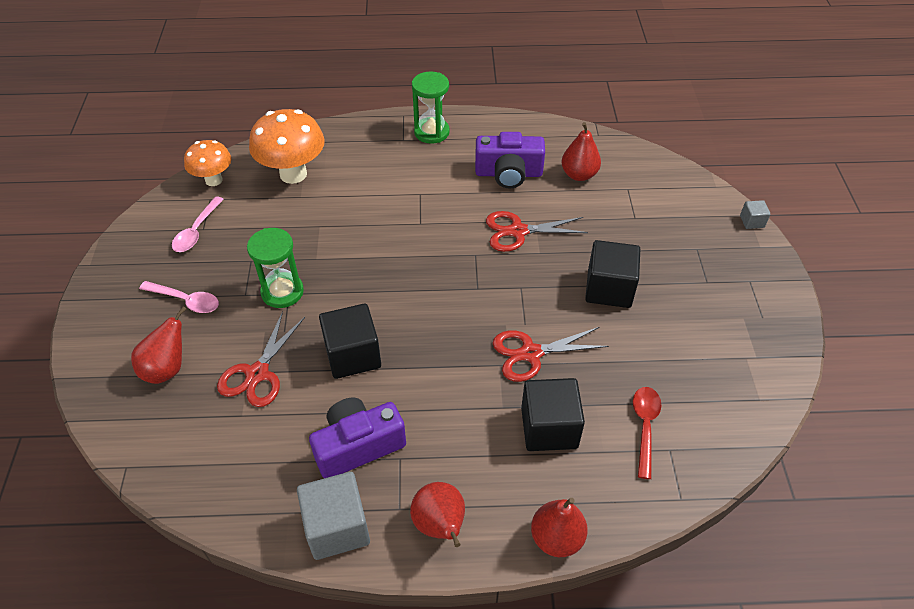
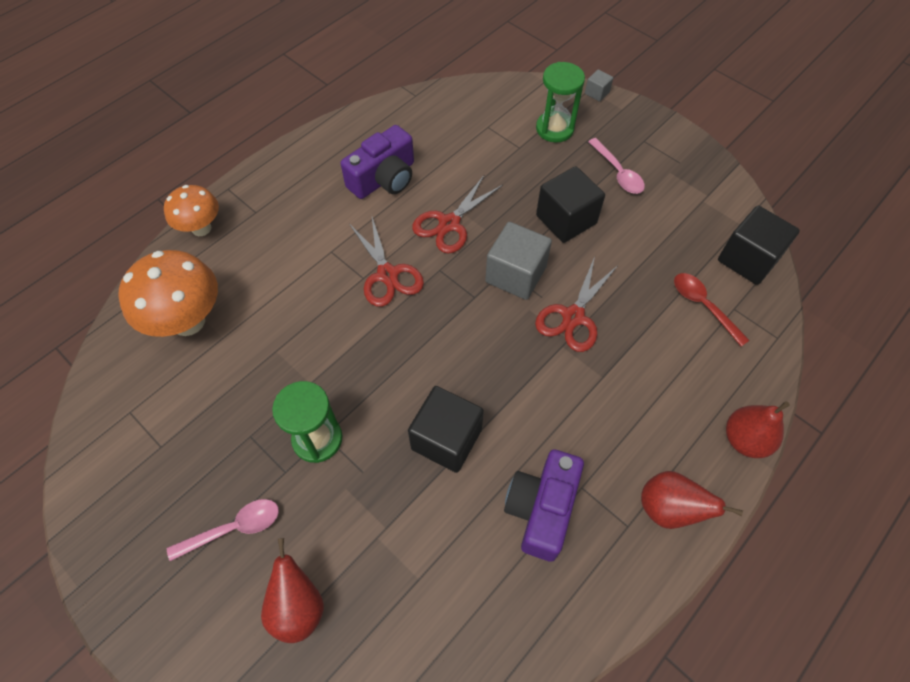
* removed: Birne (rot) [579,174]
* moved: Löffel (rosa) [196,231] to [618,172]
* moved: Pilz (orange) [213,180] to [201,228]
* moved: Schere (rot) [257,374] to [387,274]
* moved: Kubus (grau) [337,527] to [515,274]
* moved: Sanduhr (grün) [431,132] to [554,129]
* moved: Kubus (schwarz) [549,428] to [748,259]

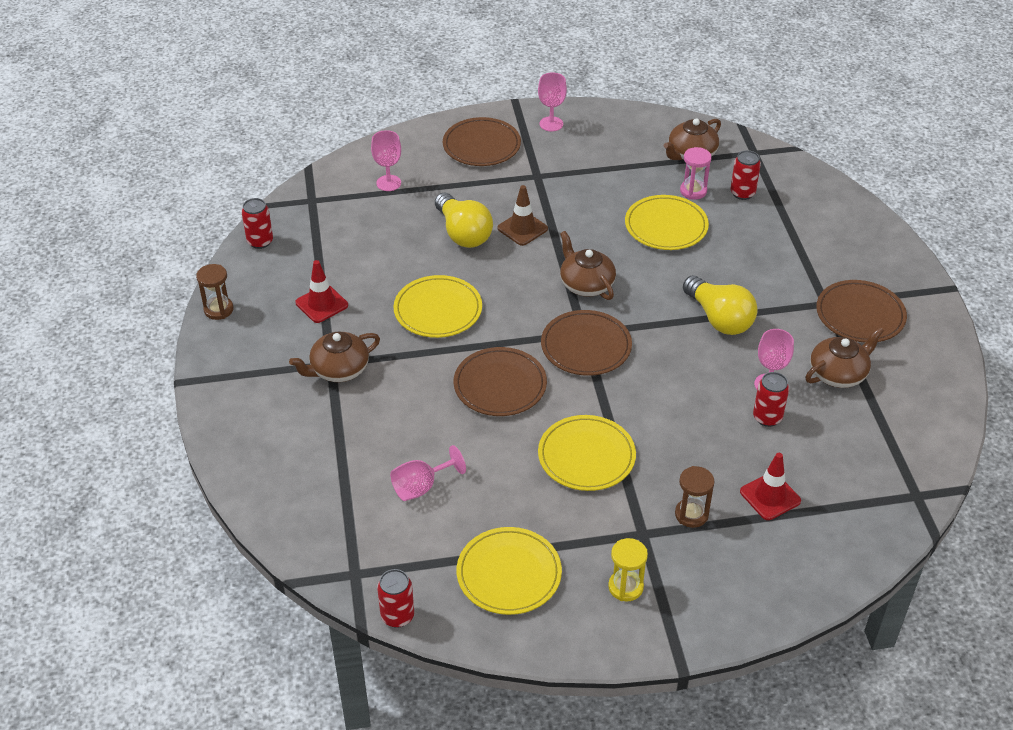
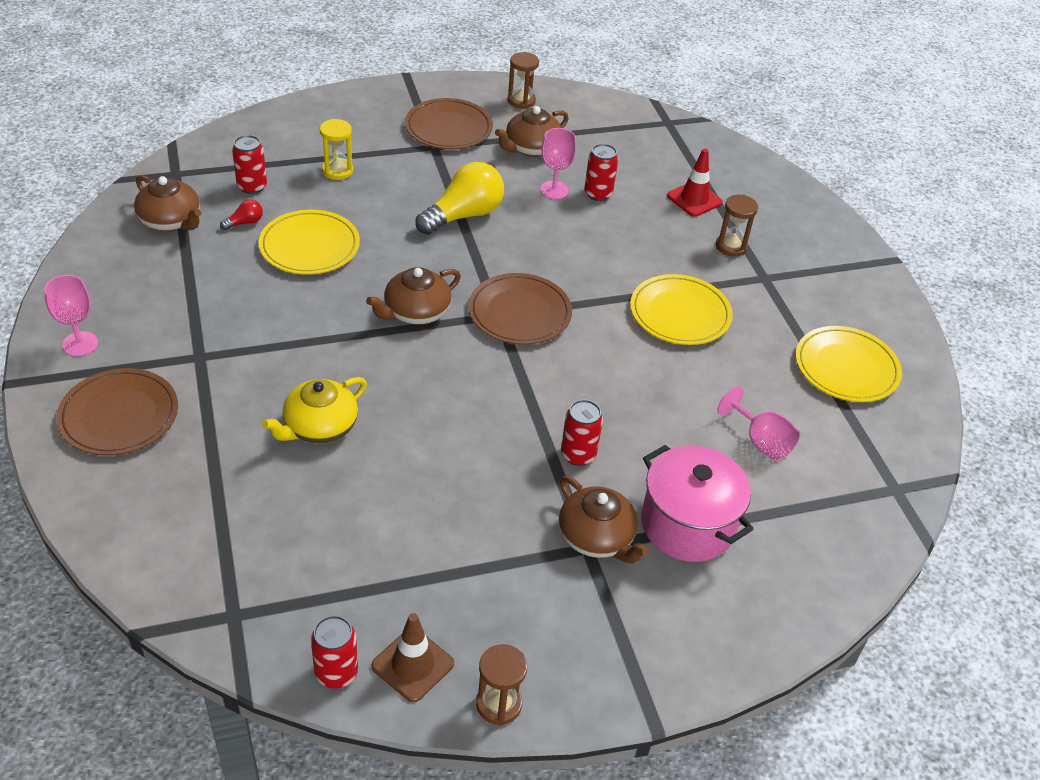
* removed: Leitkegel (rot) [321,304]
* removed: Kelch (rosa) [388,183]
* removed: Teller (gelb) [438,310]
* removed: Teller (braun) [500,385]
* added: Sanduhr (braun) [521,101]
* added: Kochtopf (rosa) [687,524]
* moved: Dose (rot) [397,616] to [578,454]
* moved: Leitkegel (braun) [522,228] to [412,665]
* moved: Sanduhr (gelb) [625,587] to [337,171]
* replaced: Glühbirne (gelb) [463,233] to Teekanne (gelb) [319,427]
* replaced: Sanduhr (rosa) [693,191] to Glühbirne (rot) [245,223]
* turned: Teekanne (braun) [838,373] = [531,148] 90 degrees counterclockwise

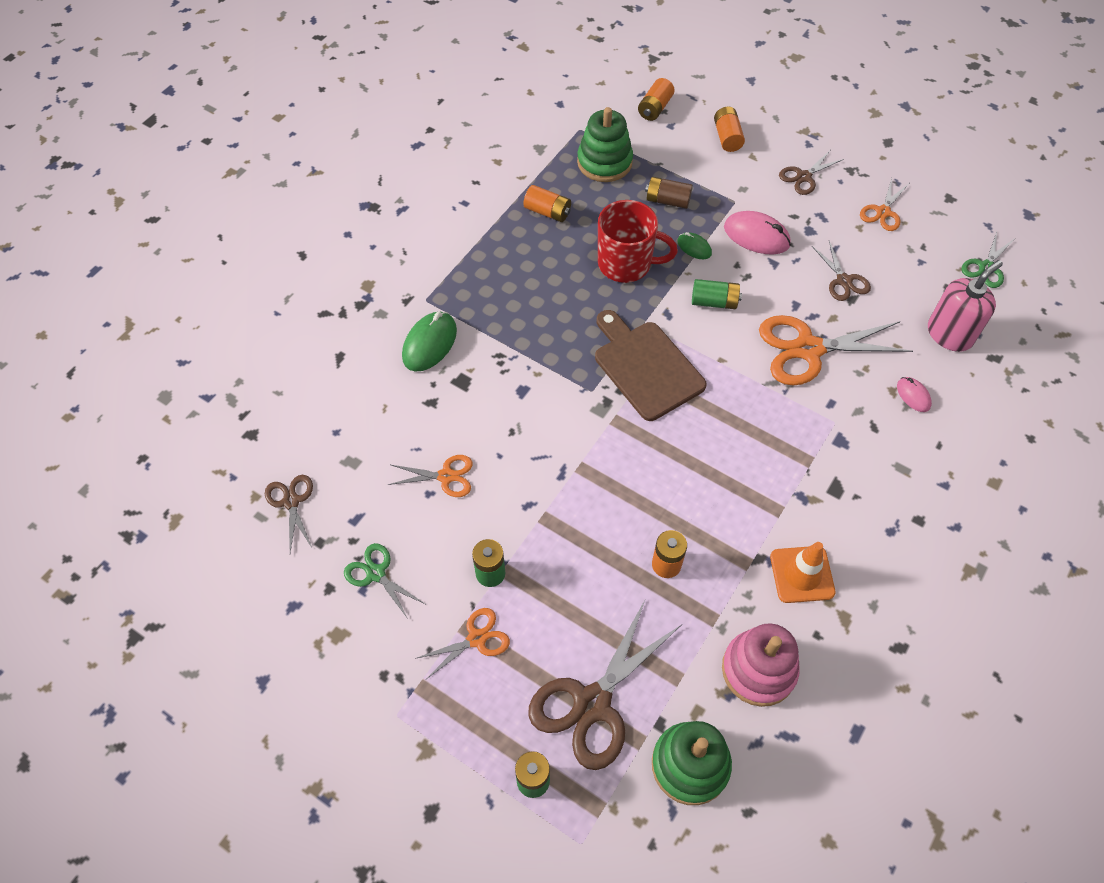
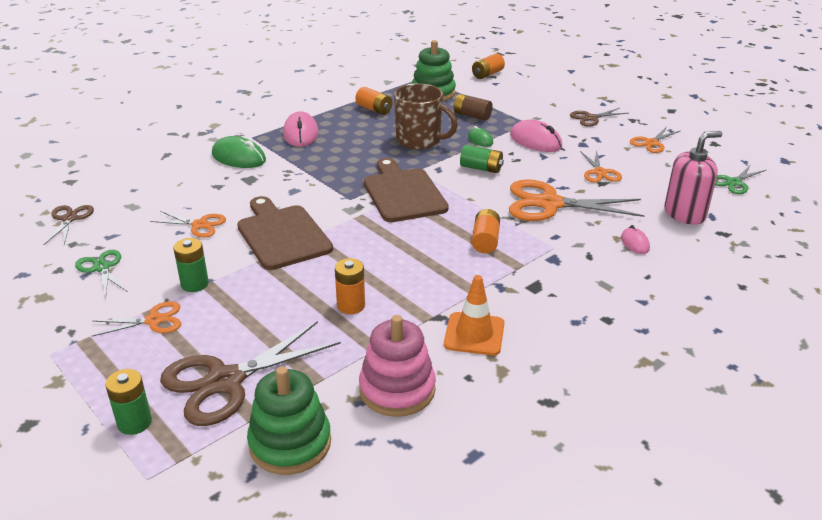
* added: Schneidebrett (braun) [282,235]
* added: Computermaus (rosa) [300,134]
* moved: Batterie (orange) [727,137] to [485,241]
* recoloured: Tasse (rot) [626,264] to Tasse (braun) [419,141]
* recoloured: Schere (braun) [843,281] to Schere (orange) [599,172]
* turned: Computermaus (grün) [430,344] = [238,157] 75 degrees clockwise

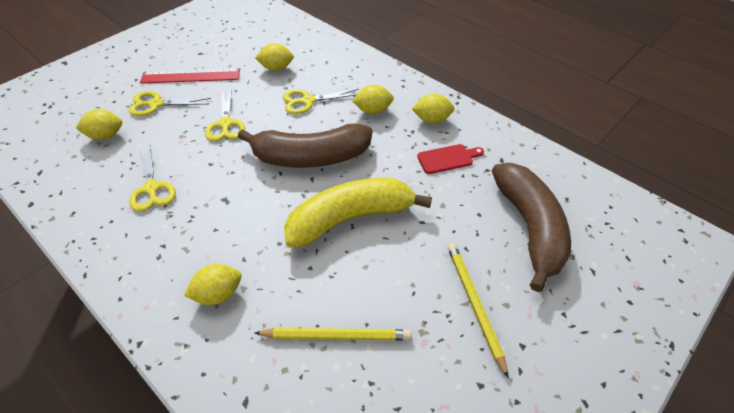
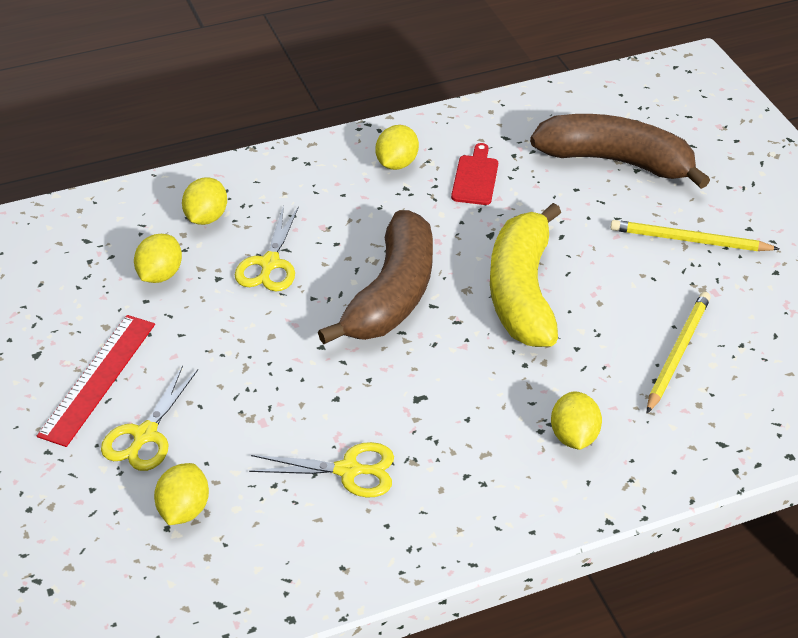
* removed: Schere (gelb) [225,124]
* moved: Zitrone (gelb) [373,110] to [206,217]

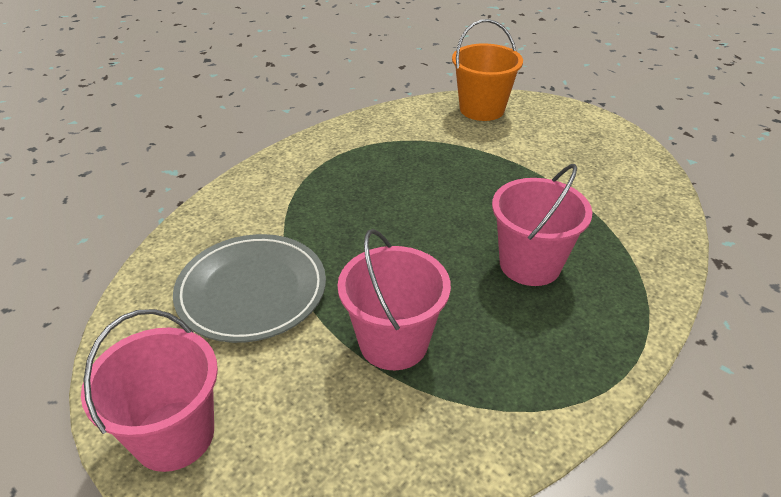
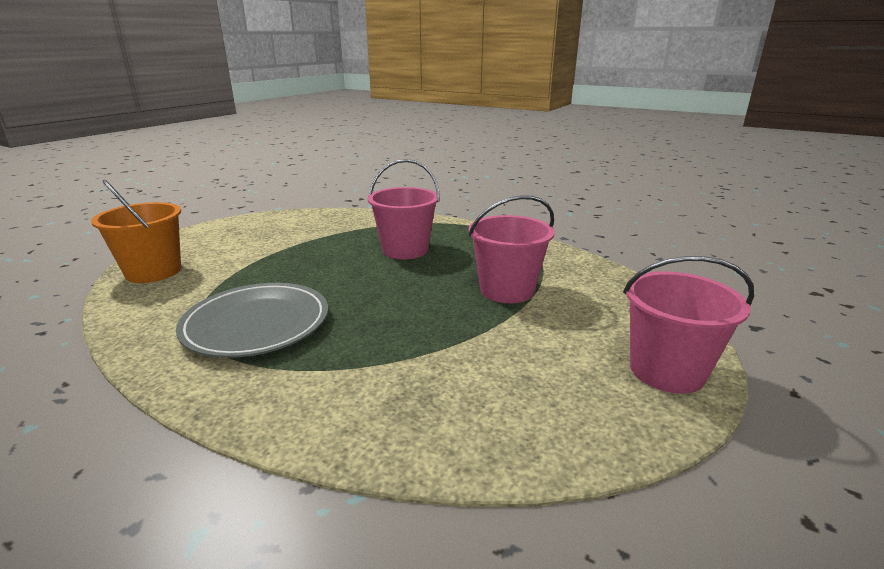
* moved: Teller (grau) [252,291] to [256,324]

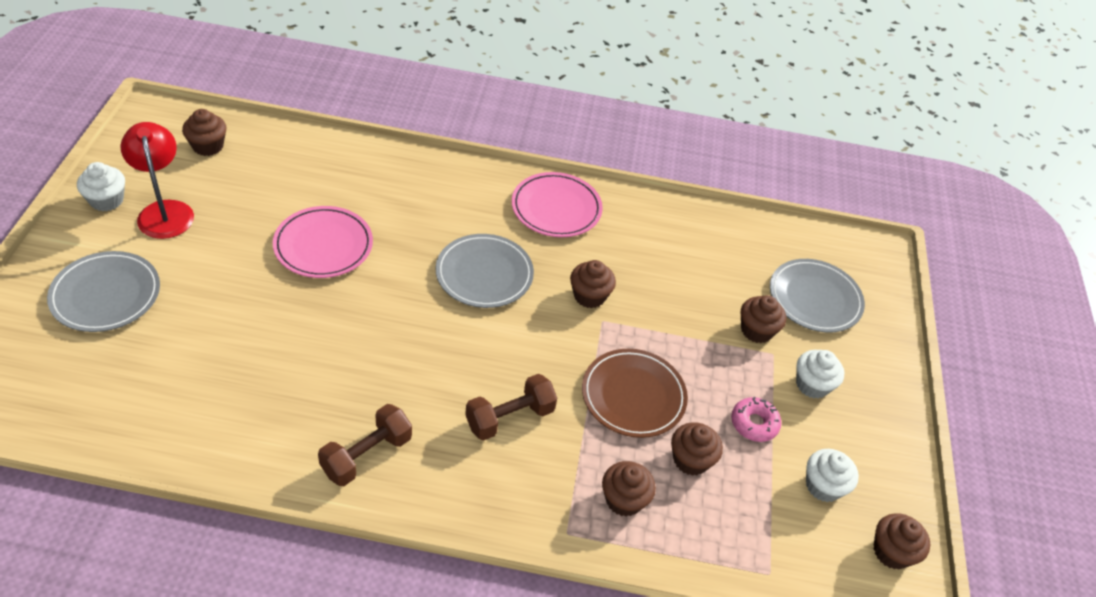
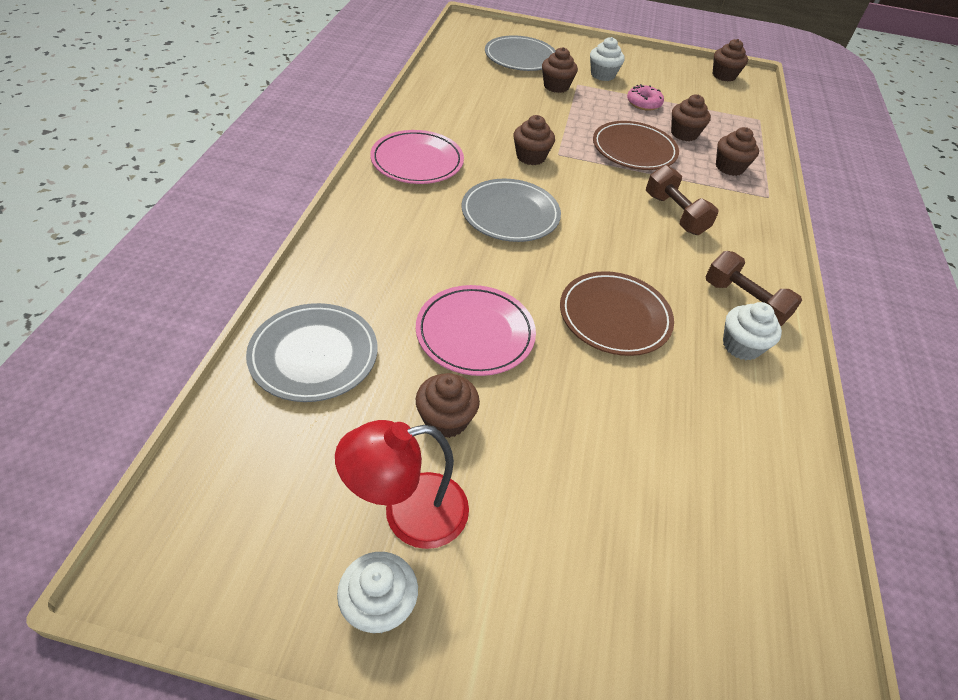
* added: Teller (braun) [614,317]
* moved: Teller (grau) [106,295] to [314,355]
* moved: Muffin (braun) [208,146] to [446,419]
* moved: Muffin (weiß) [823,486] to [741,346]

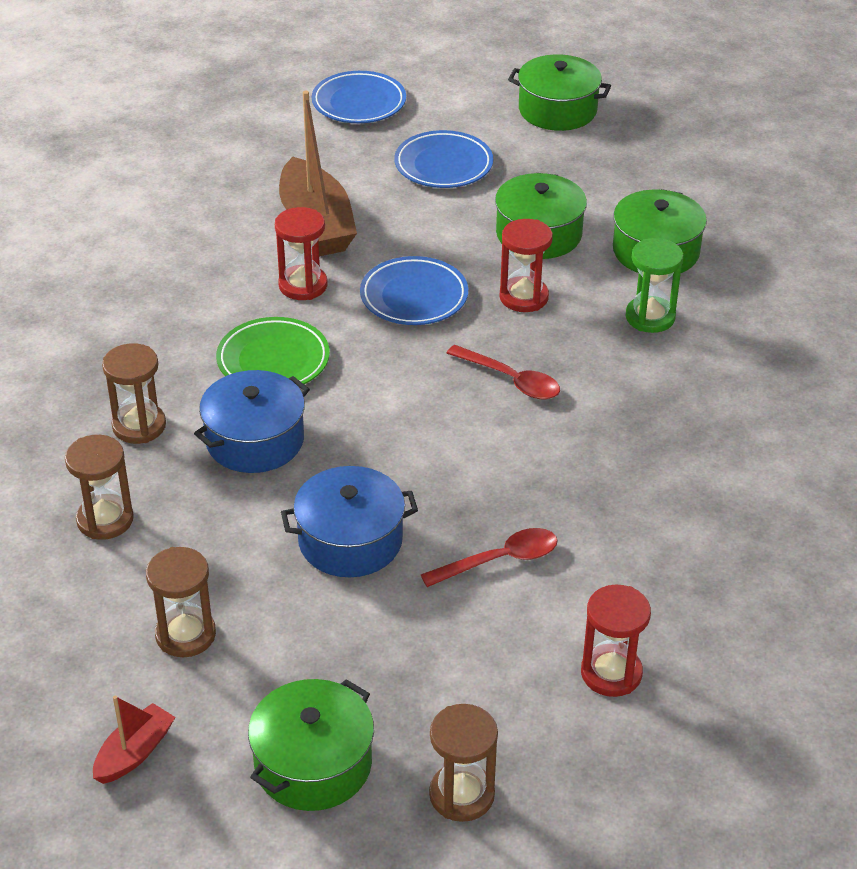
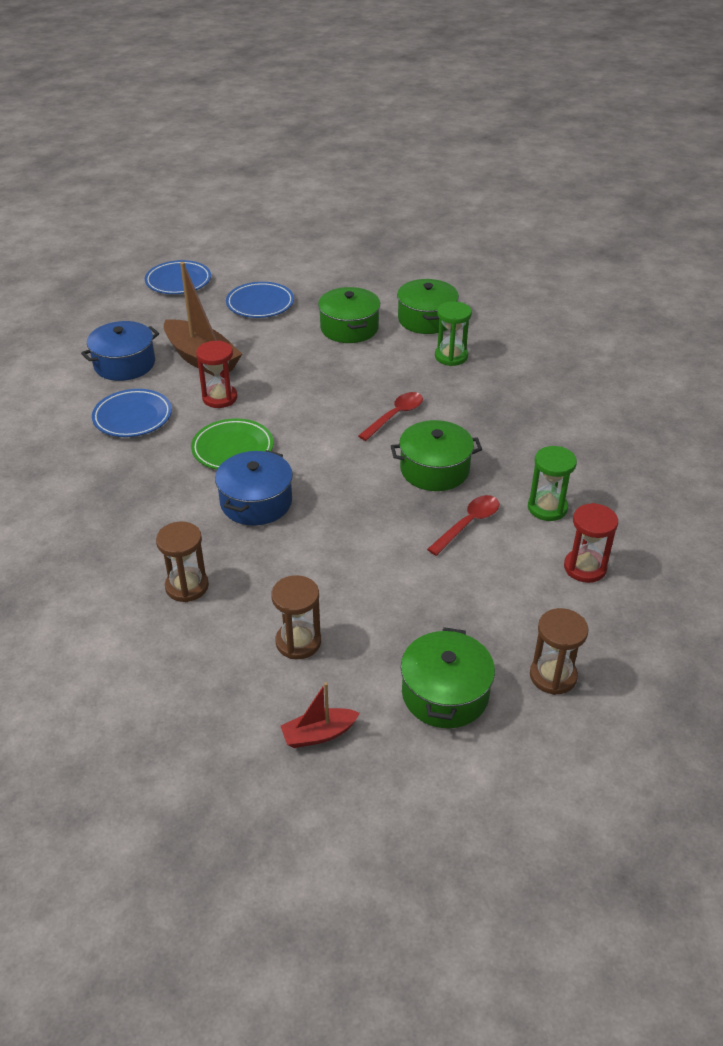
* removed: Sanduhr (braun) [139,426]
* removed: Sanduhr (rot) [523,297]
* added: Sanduhr (grün) [547,508]
* moved: Kochtopf (blau) [350,541] to [124,364]
* moved: Teller (blau) [414,297] to [133,417]
* moved: Kochtopf (grün) [557,110] to [434,469]
* turned: Boot (rot) [134,753] = [319,734] 120 degrees counterclockwise
* turned: Löffel (rot) [511,380] = [395,416] 60 degrees counterclockwise

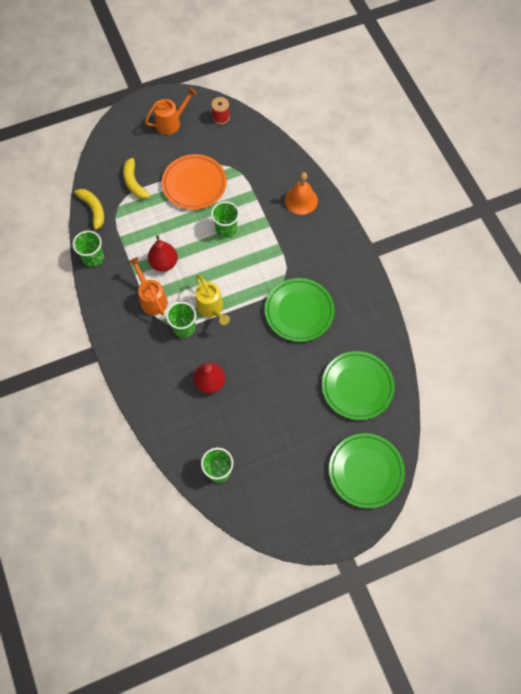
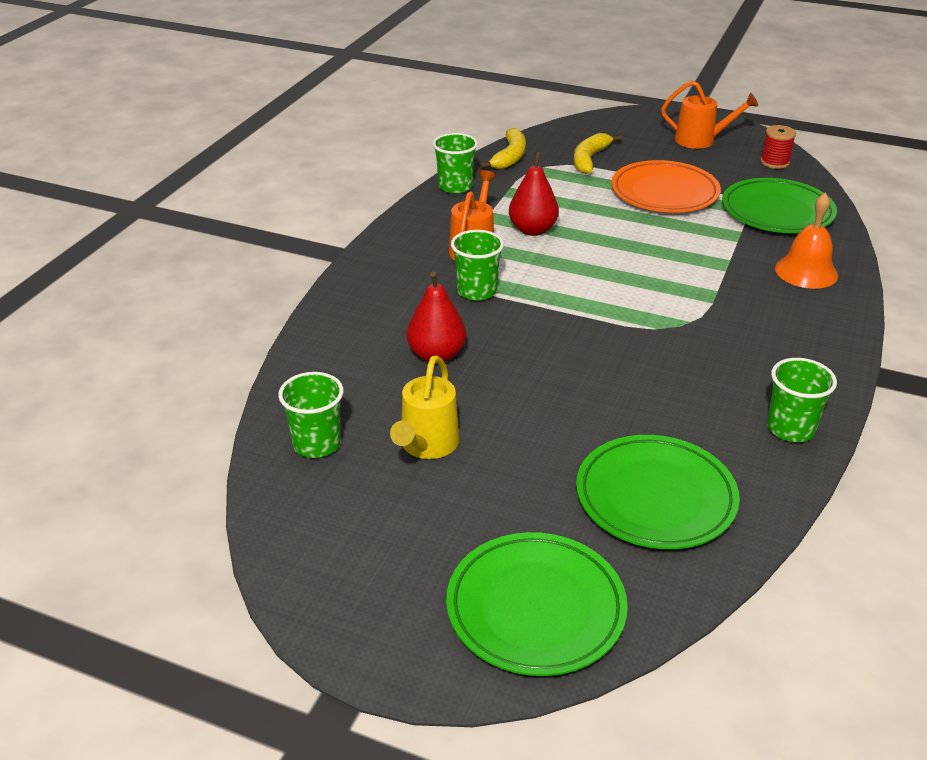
* moved: Gießkanne (gelb) [211,309] to [426,446]
* moved: Becher (grün) [226,229] to [790,428]
* moved: Teller (grün) [299,311] to [777,212]

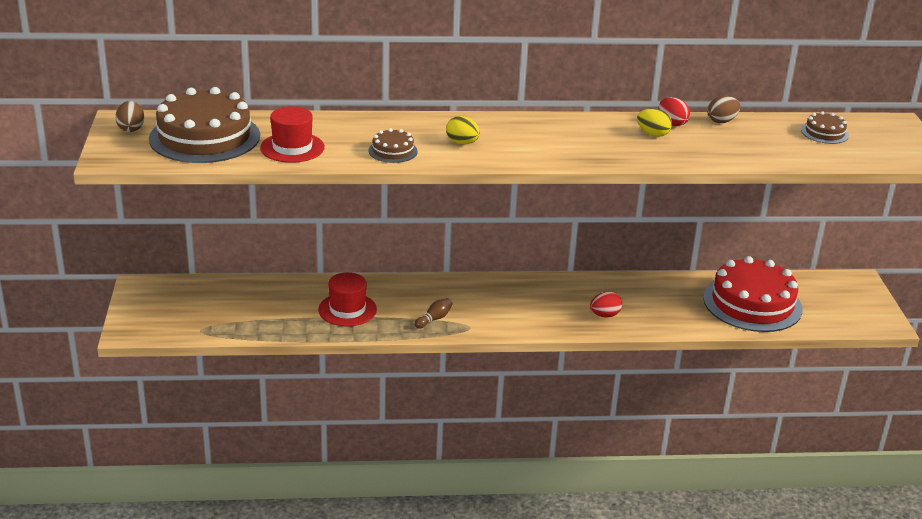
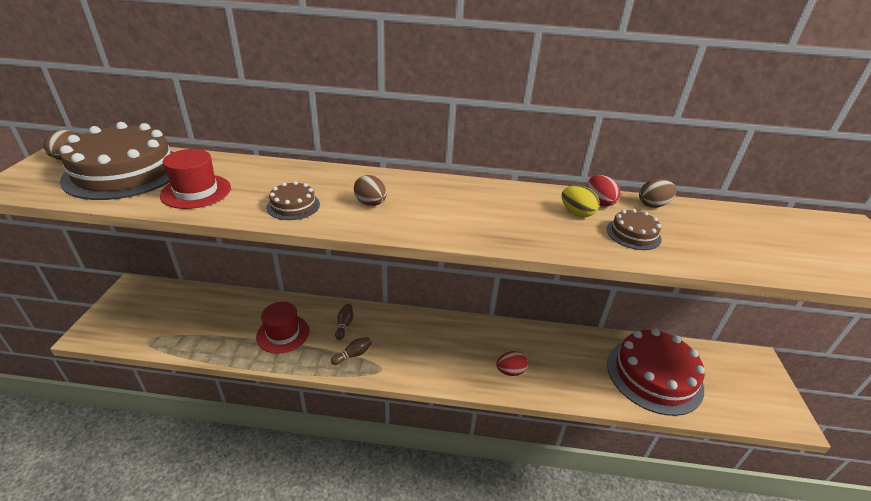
* added: Bowlingkegel (braun) [344,325]
* moved: Kuchen (braun) [824,133] to [633,234]
* recoloured: Ei (gelb) [462,143] to Ei (braun) [371,203]

